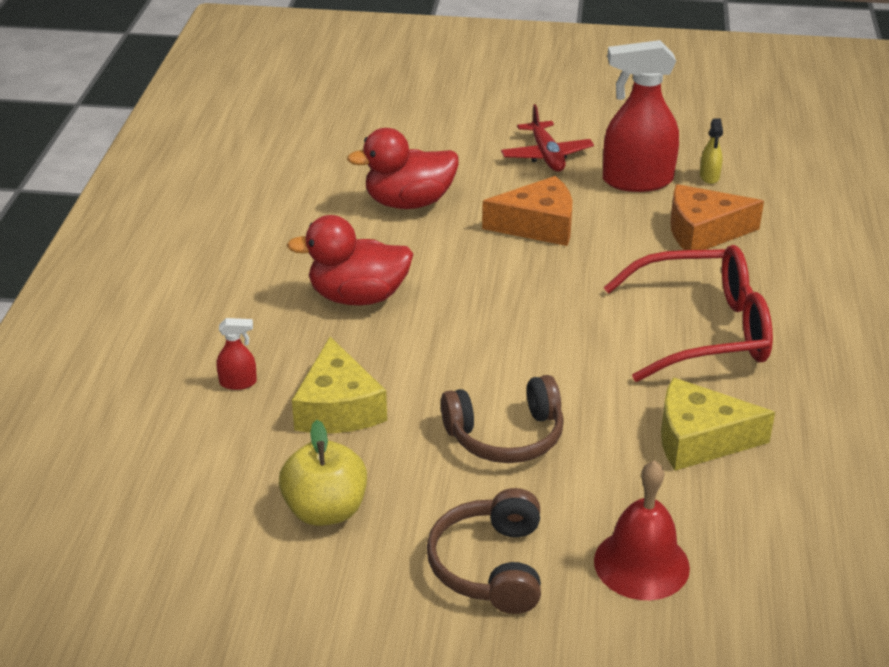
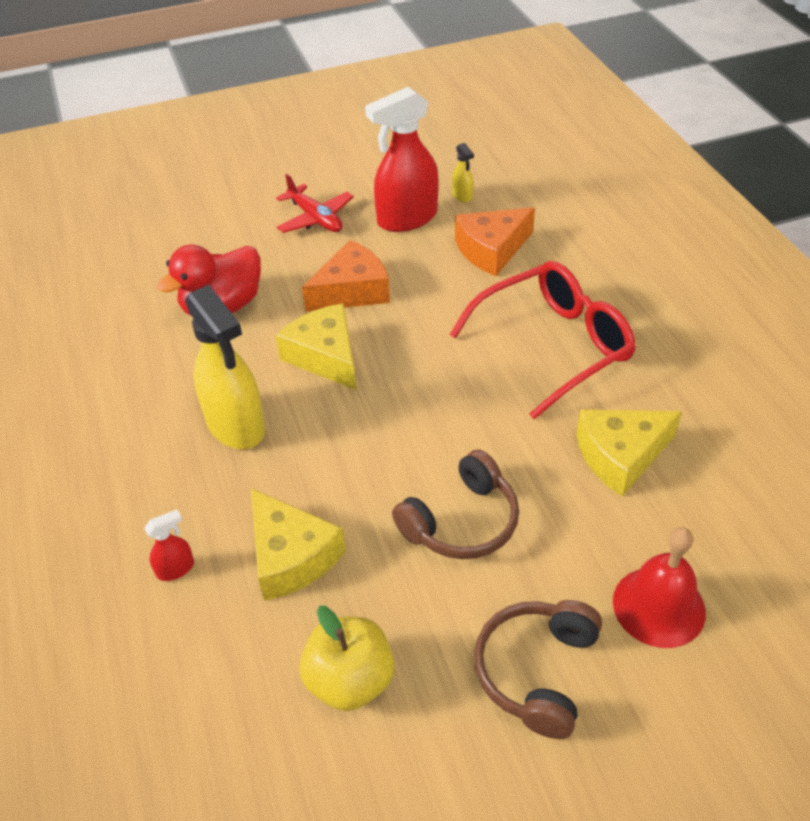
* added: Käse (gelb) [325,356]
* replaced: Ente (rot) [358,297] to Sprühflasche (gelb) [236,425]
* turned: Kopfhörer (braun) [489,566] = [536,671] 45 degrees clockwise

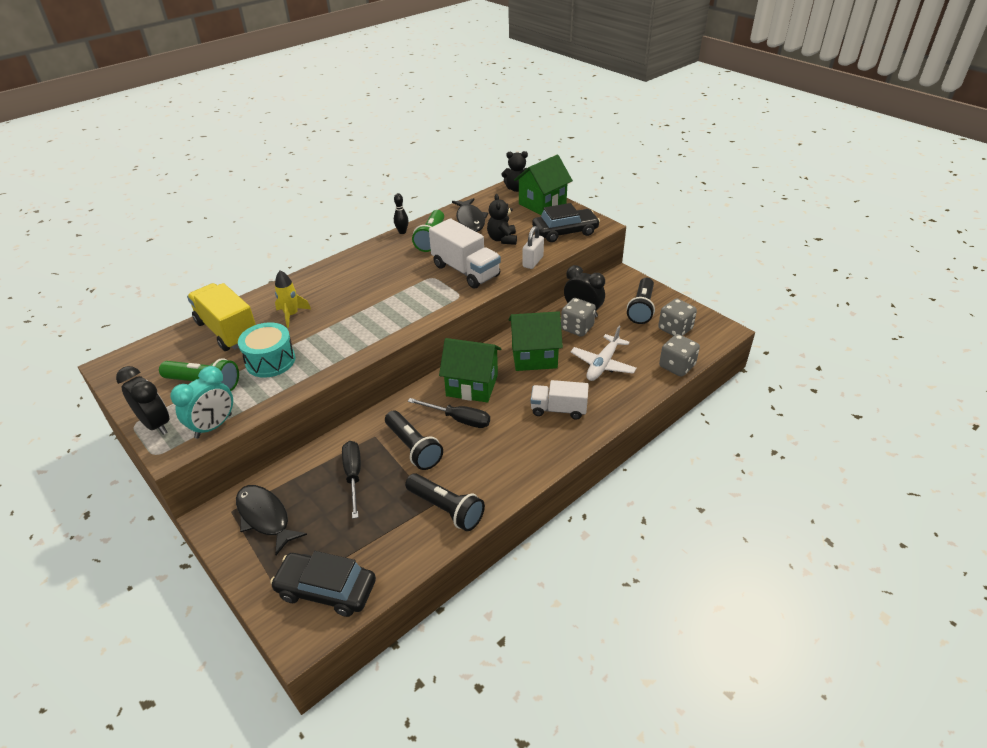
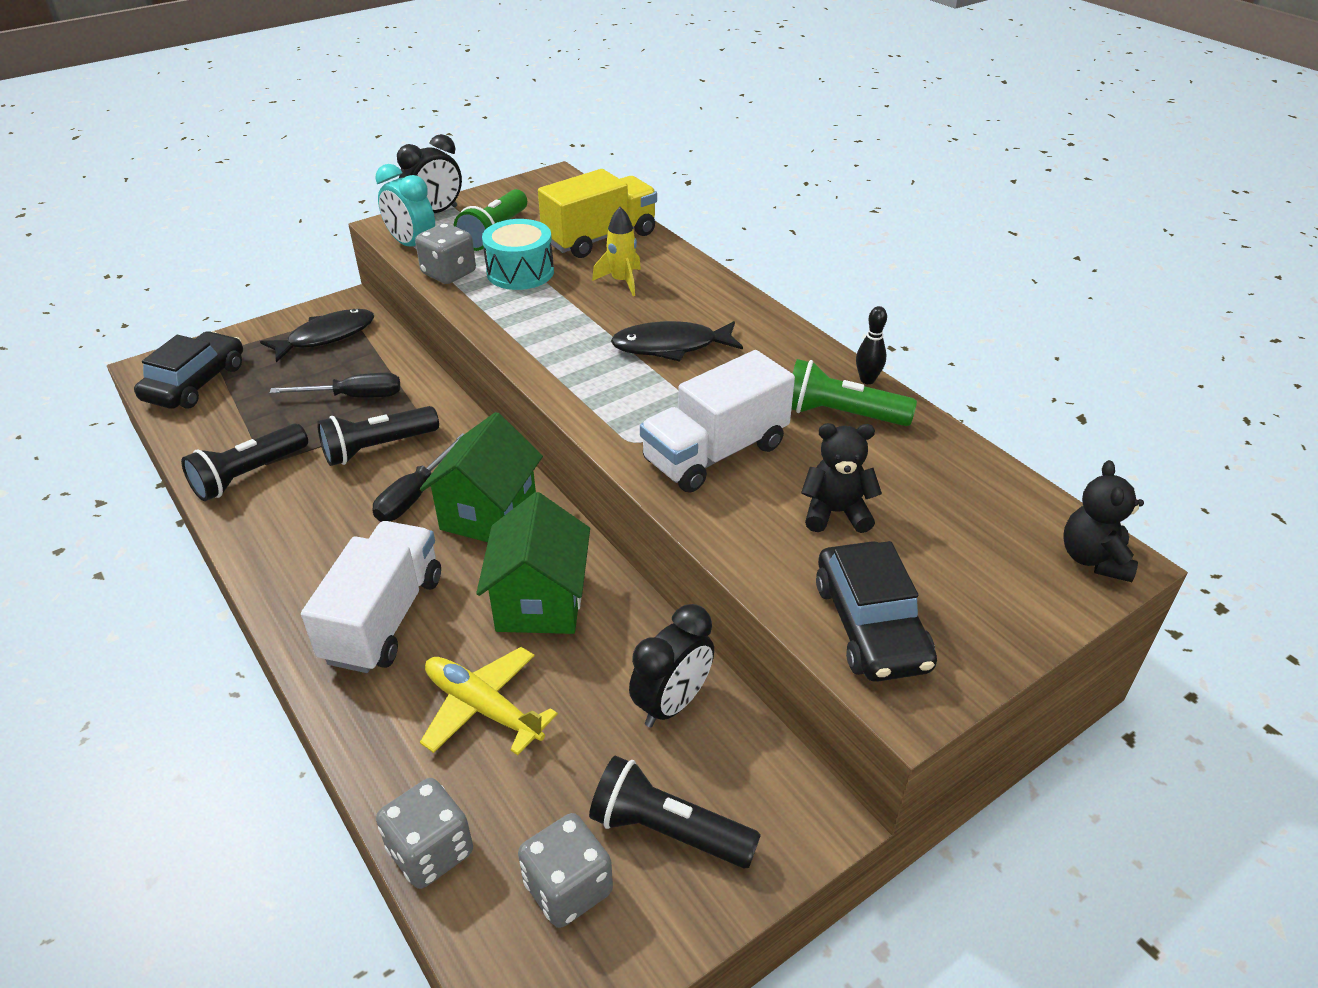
* removed: Haus (grün) [542,204]
* removed: Vorhängeschloss (weiß) [533,262]
* moved: Fisch (schwarz) [470,220] to [671,346]
* moved: Spielwürfel (grau) [577,328] to [449,273]
* recoloured: Flugzeug (weiß) [602,364] to Flugzeug (gelb) [483,708]
* resized: Lastwagen (weiß) [558,409] = [384,618] x1.52

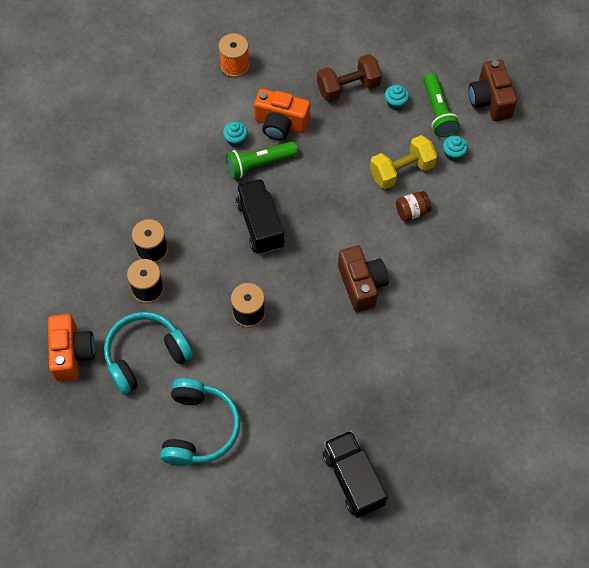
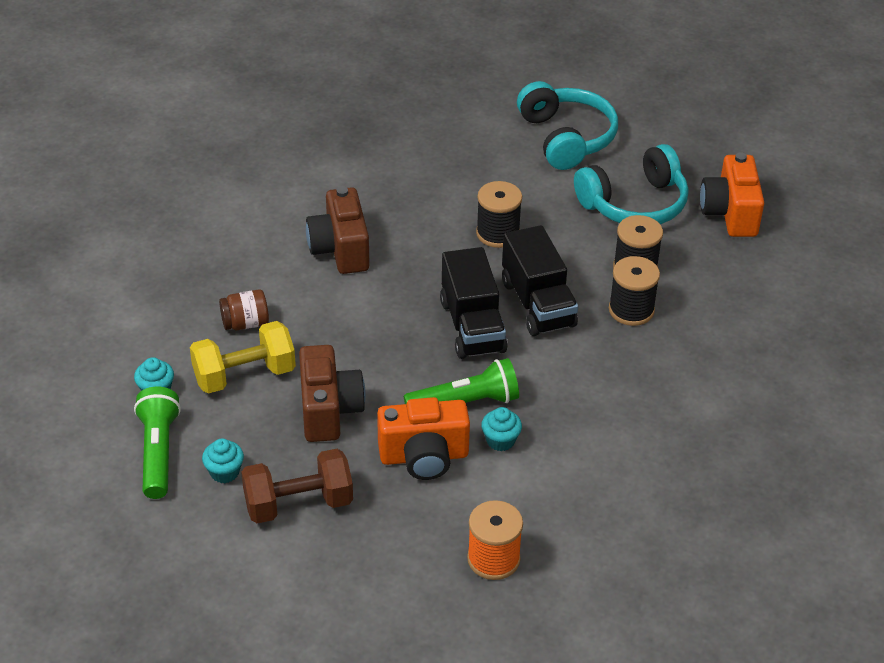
* moved: Lastwagen (schwarz) [353,479] to [537,304]
* moved: Kamera (braun) [489,100] to [329,410]
* turned: Kopfhörer (türkis) [199,428] = [566,138] 150 degrees clockwise
* turned: Kamera (orange) [280,124] = [424,457] 150 degrees clockwise

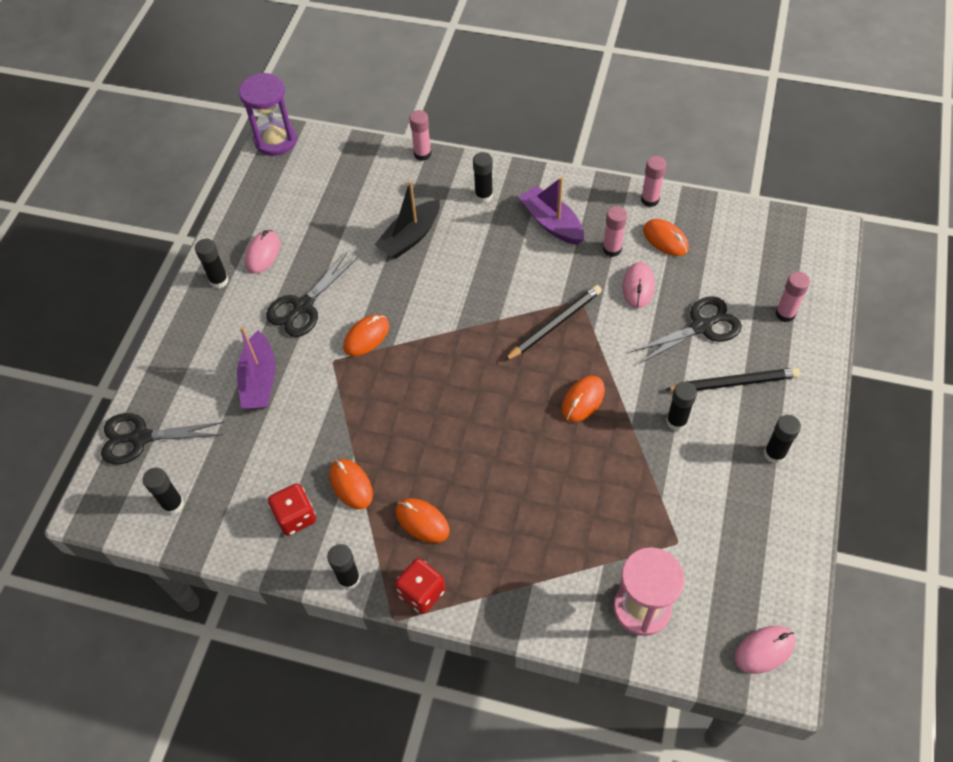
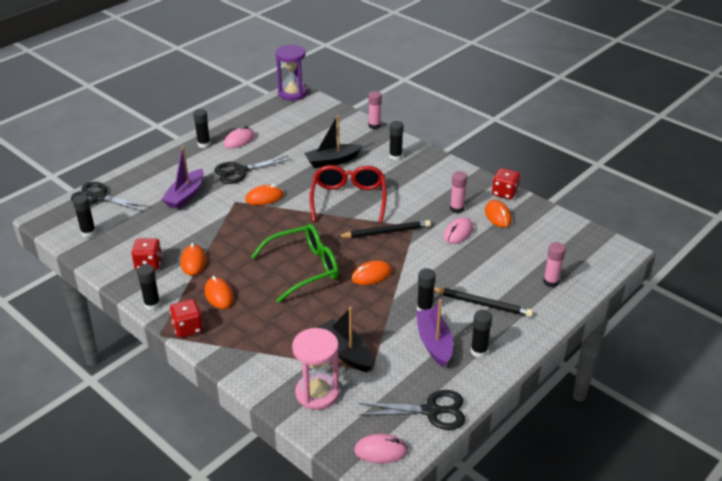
* added: Brille (grün) [304,268]
* added: Brille (rot) [348,199]
* added: Boot (schwarz) [345,352]
* moved: Boot (lila) [551,223] to [434,343]
* moved: Schere (schwarz) [701,327] to [431,411]
* replaced: Klebestift (rosa) [650,200] to Spielwürfel (rot) [504,193]

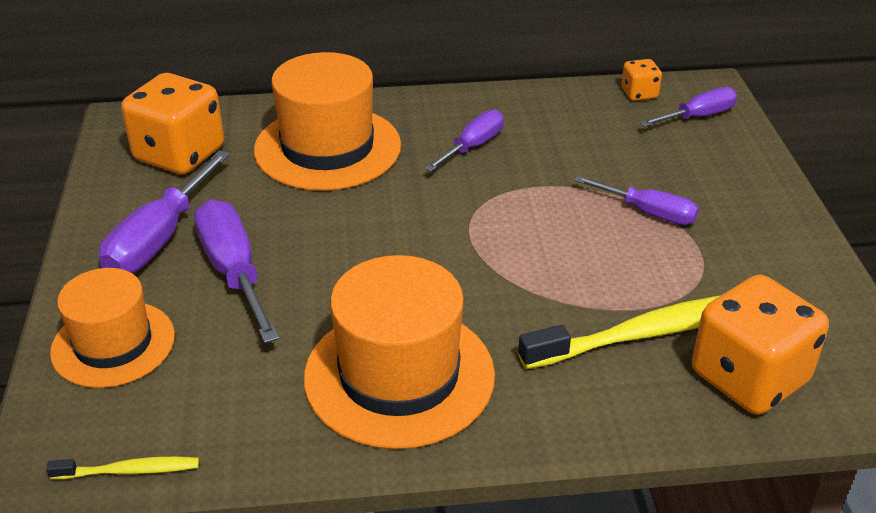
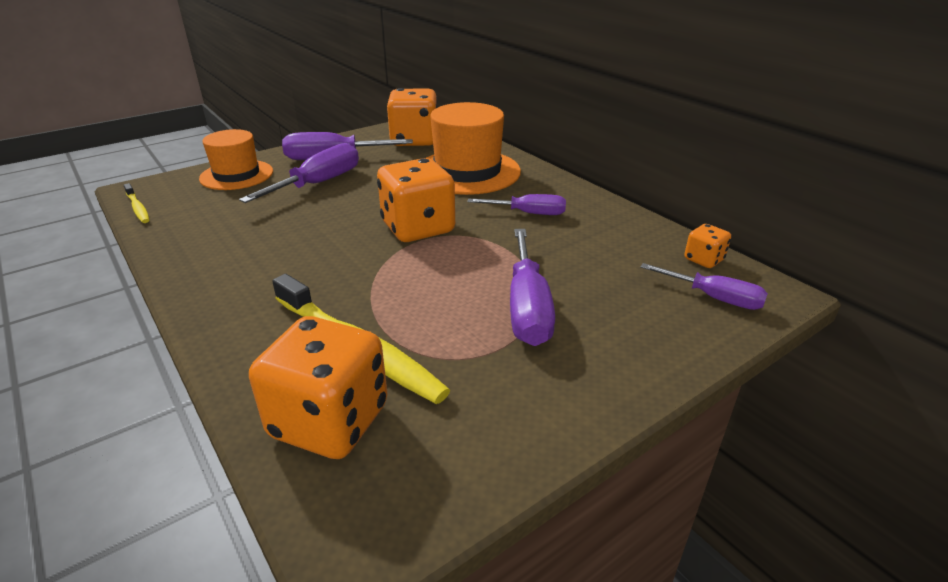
* removed: Hut (orange) [399,375]
* added: Spielwürfel (orange) [418,228]
* resized: Schraubenzieher (lila) [648,213] = [527,307] x1.55

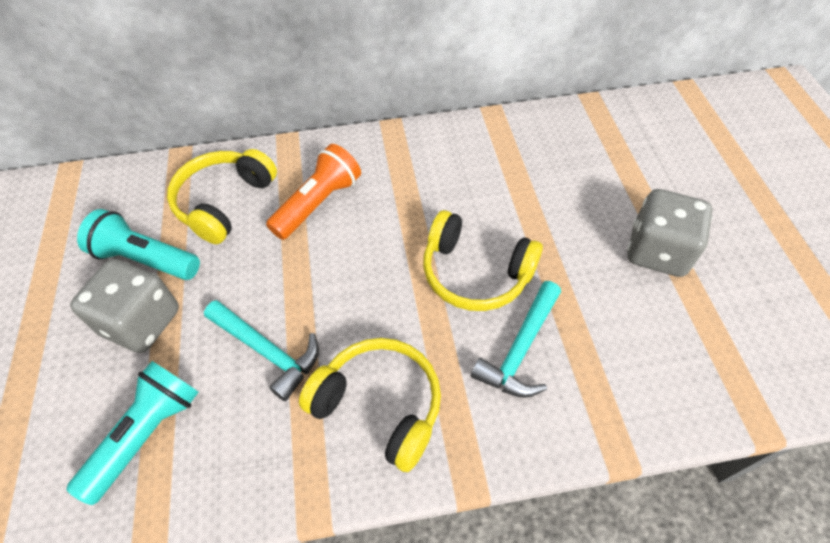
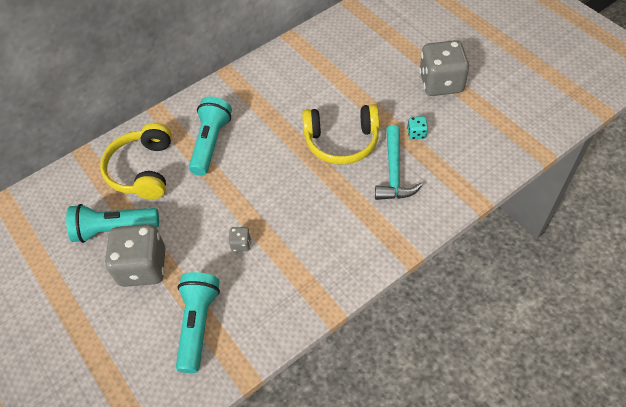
* removed: Kopfhörer (gelb) [379,405]
* added: Spielwürfel (türkis) [416,133]
* replaced: Hammer (türkis) [267,351] to Spielwürfel (grau) [241,244]
* recoloured: Taschenlampe (orange) [318,203] to Taschenlampe (türkis) [211,143]

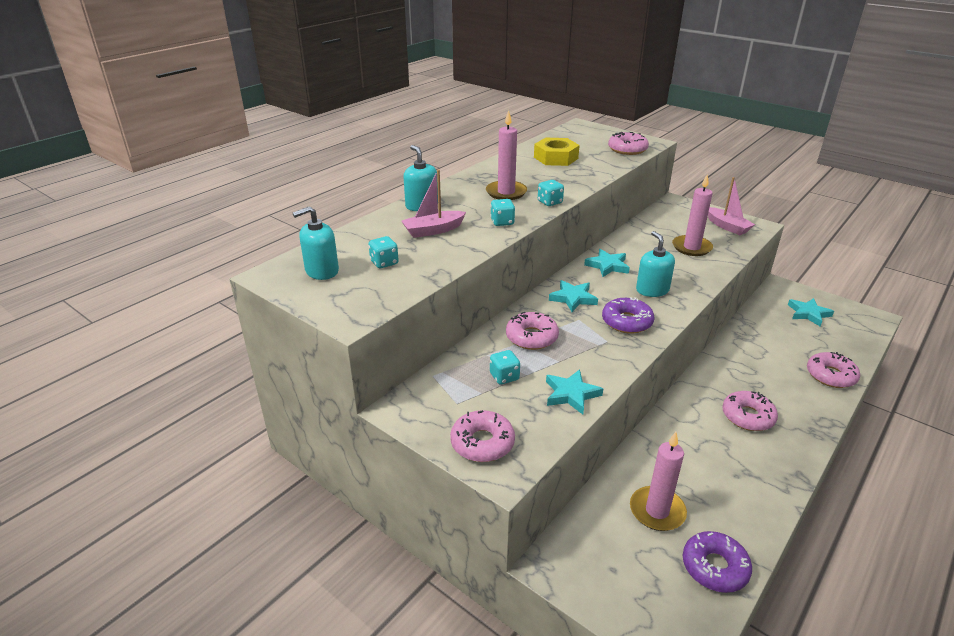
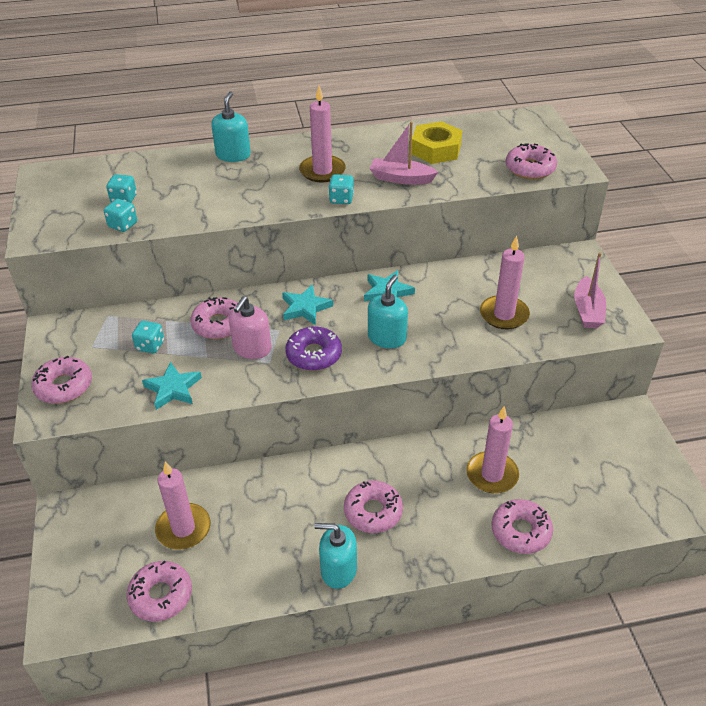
* removed: Stern (türkis) [808,314]
* added: Seifenspender (rosa) [252,348]
* added: Kerze (rosa) [492,475]
* moved: Seifenspender (türkis) [322,271] to [338,570]
* moved: Boot (rosa) [433,230] to [401,178]
* moved: Spielwürfel (türkis) [502,222] to [123,225]
* recoloured: Donut (lila) [714,567] to Donut (rosa) [161,595]

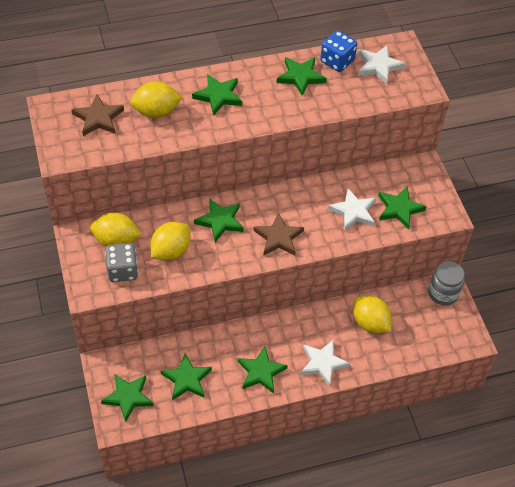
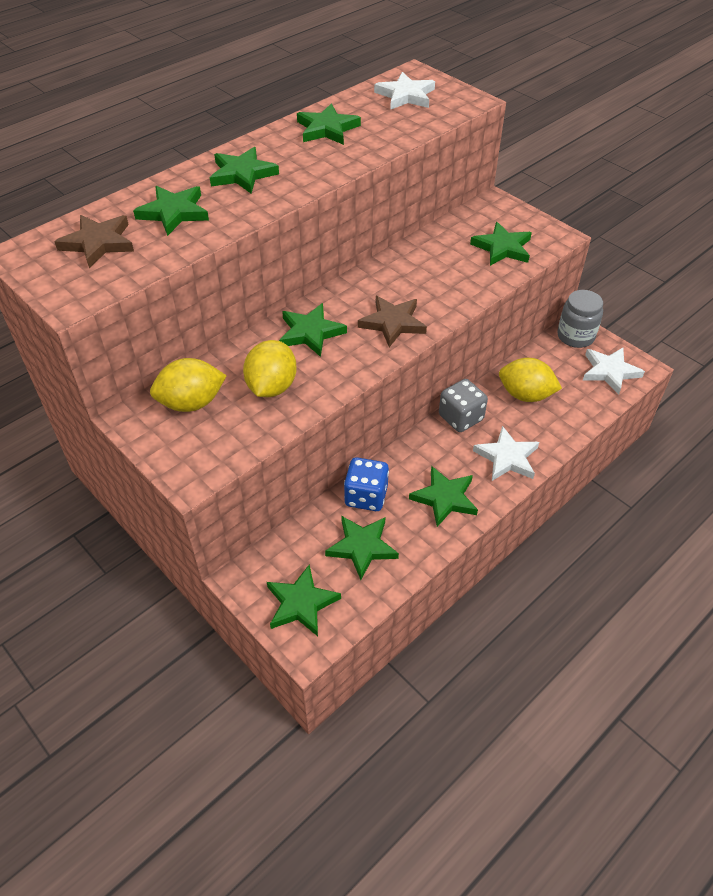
* moved: Spielwürfel (grau) [122,271] to [461,417]
* moved: Spielwürfel (blau) [337,61] to [366,496]
* moved: Stern (weiß) [353,212] to [610,371]
* replaced: Zitrone (gelb) [156,112] to Stern (grün) [174,213]

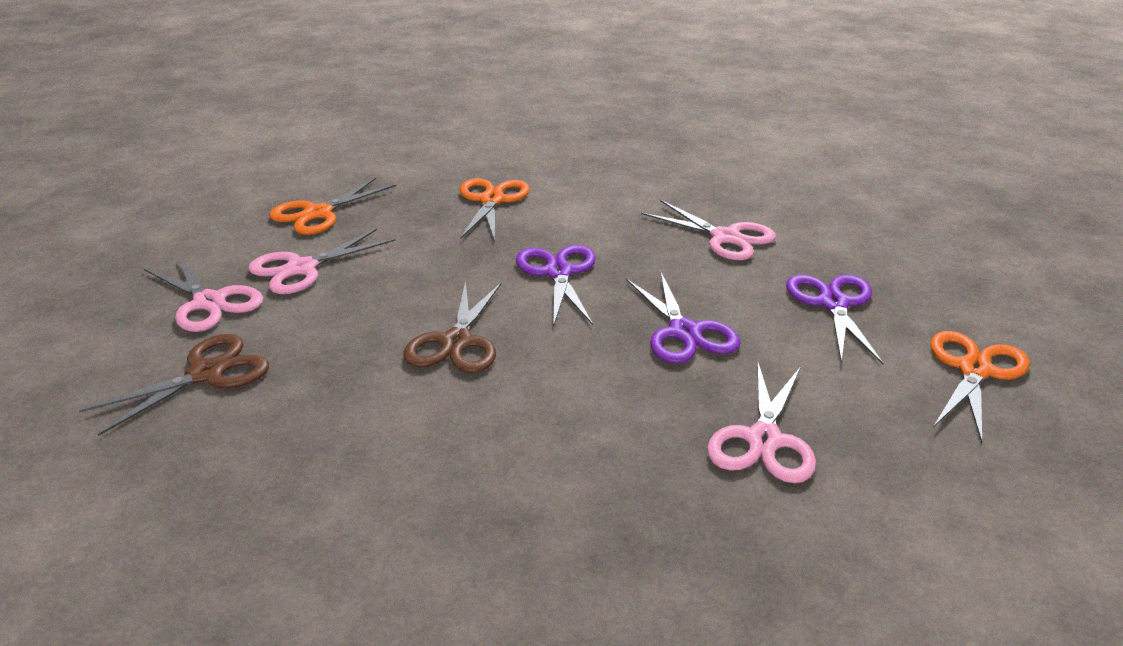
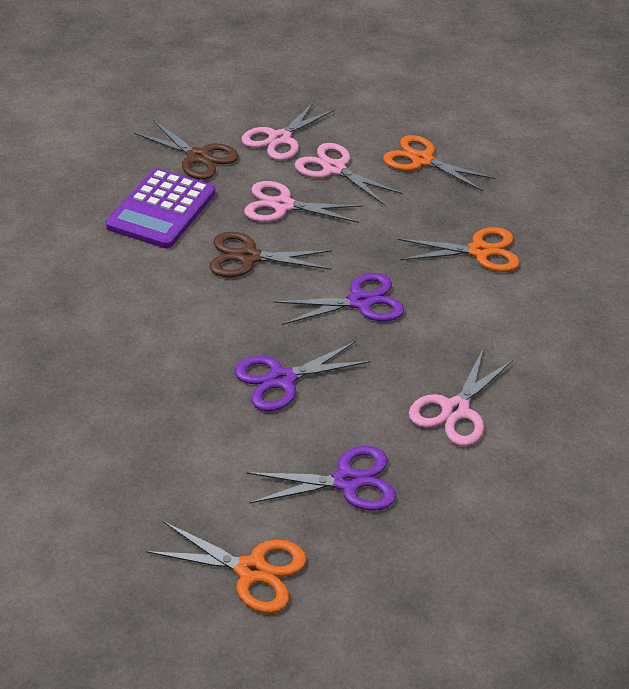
* added: Taschenrechner (lila) [161,209]
* moved: Schere (rosa) [763,440] to [282,205]

